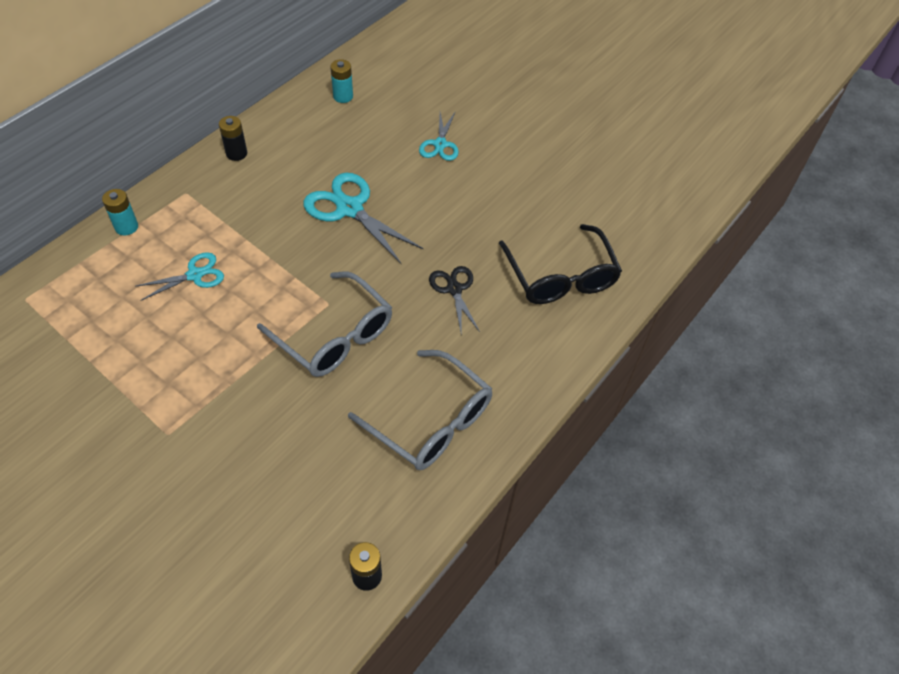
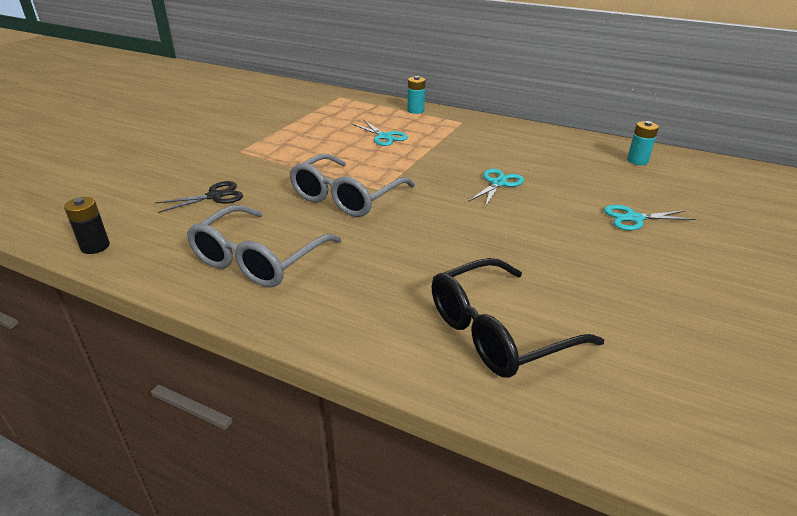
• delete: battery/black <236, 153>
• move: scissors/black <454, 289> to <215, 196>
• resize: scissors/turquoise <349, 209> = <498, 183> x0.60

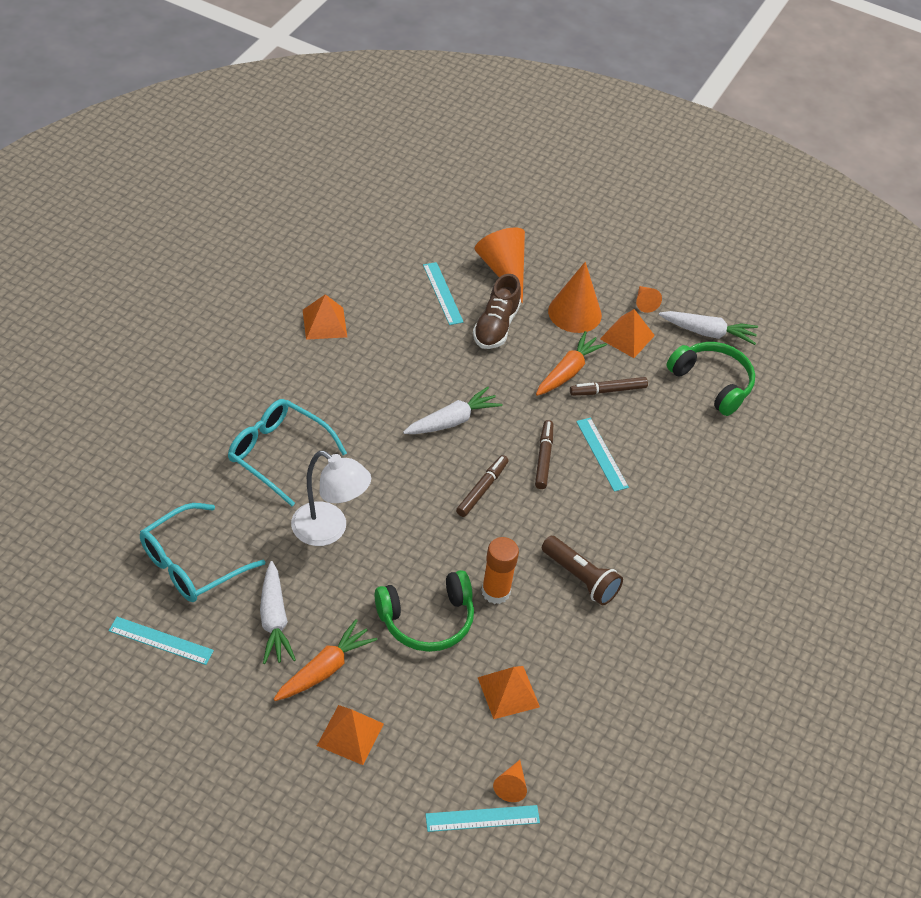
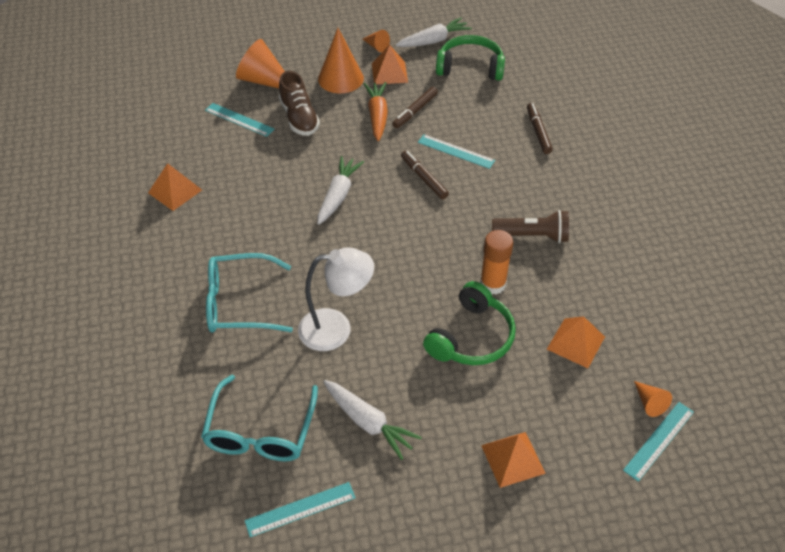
• delete: carrot/orange <324, 669>
• move: marker/brown <482, 489> to <538, 132>

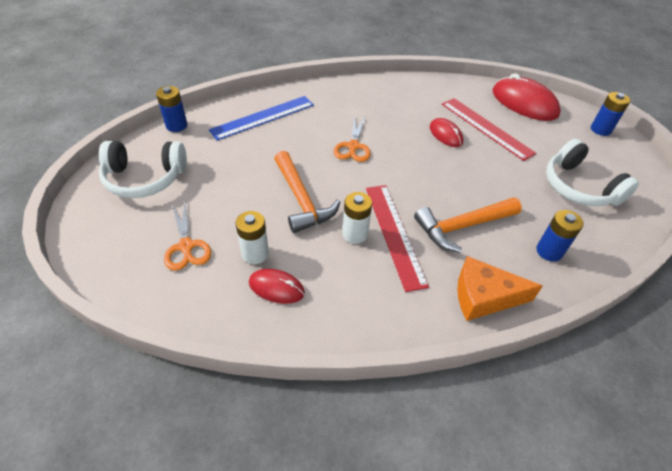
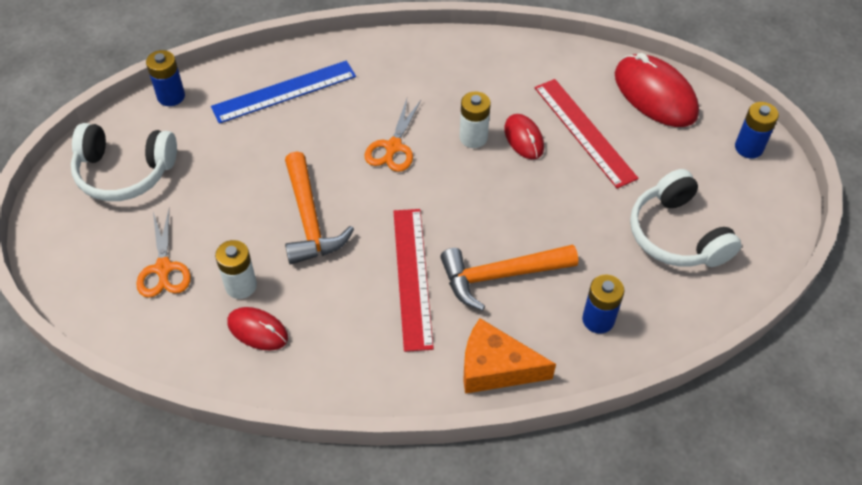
• move: battery/white <355, 234> to <473, 137>

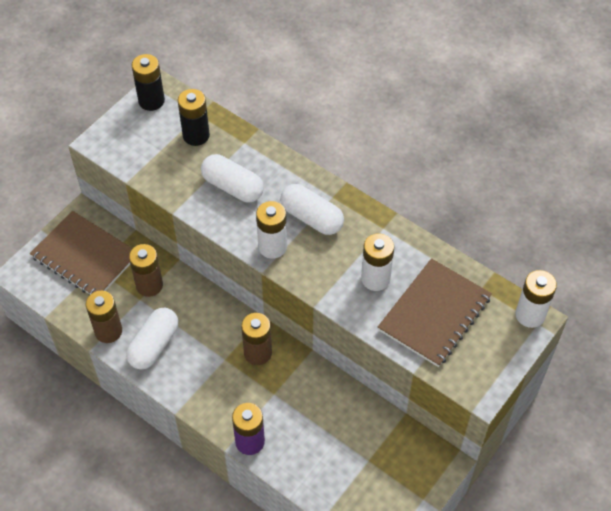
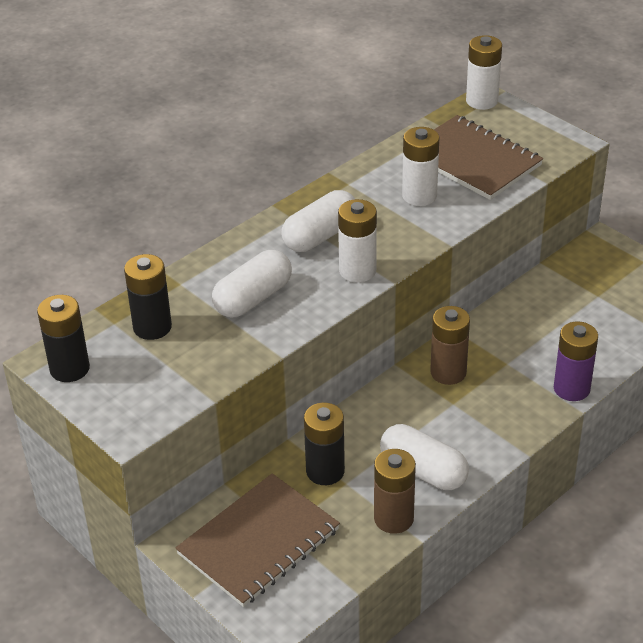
• recolor: battery/brown <149, 285> to battery/black <325, 471>

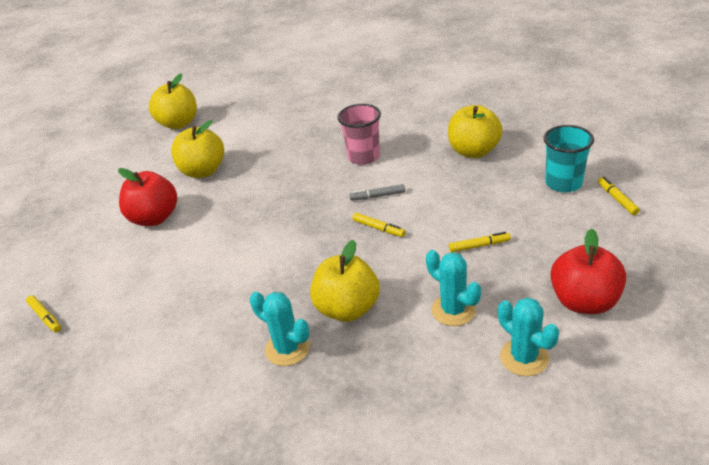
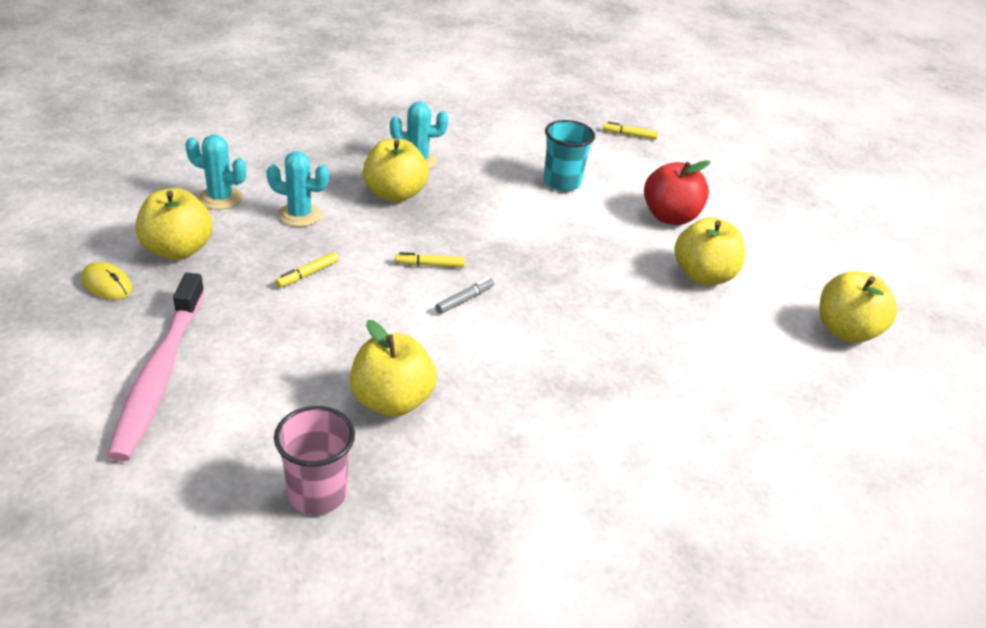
• insert: mouse/yellow <107, 284>
• move: cup/pink <363, 157> to <317, 493>
• move: cup/turquoise <563, 183> to <562, 182>
• replace: marker/yellow <617, 199> to toothbrush/pink <159, 375>
• recolor: apple/red <584, 301> to apple/yellow <178, 250>

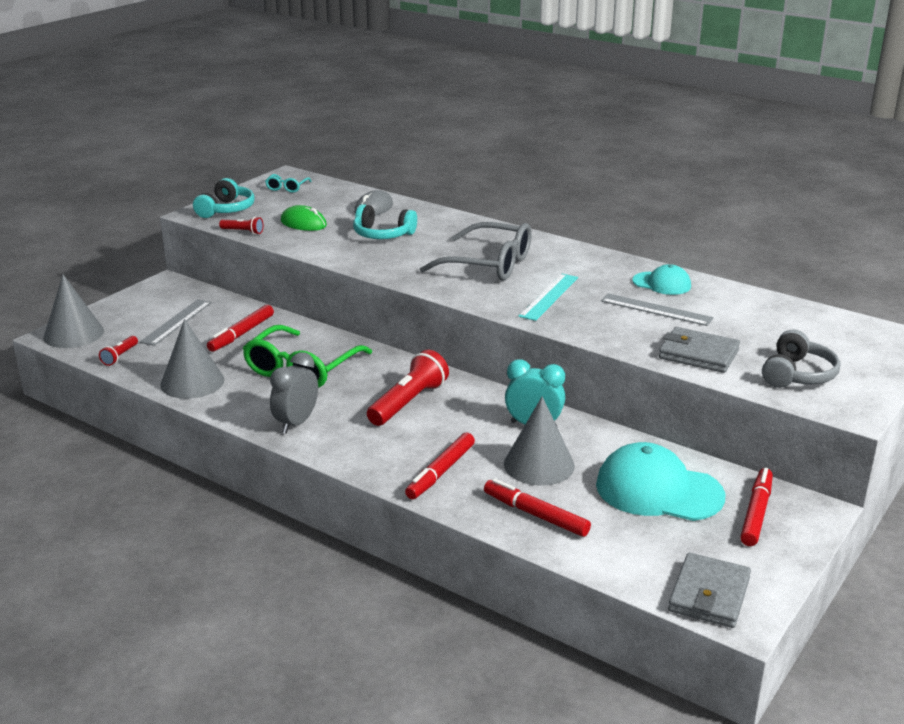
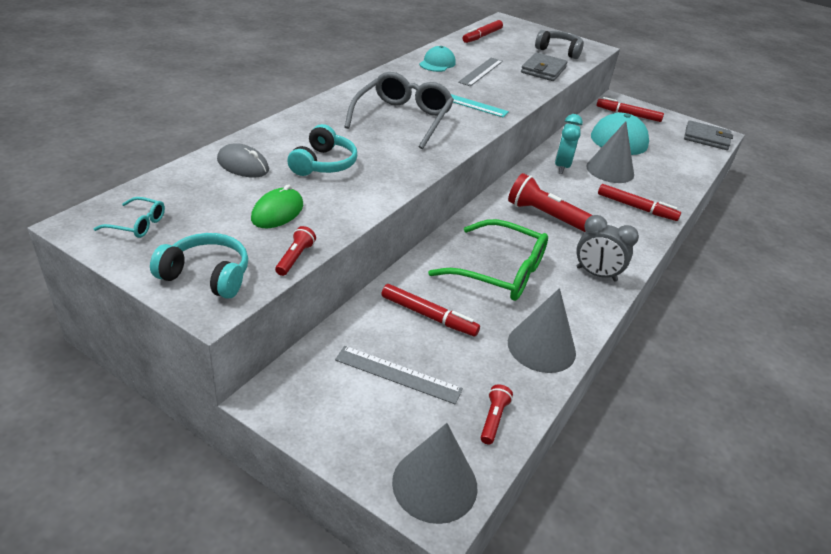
• move: marker/red <535, 514> to <482, 36>
• rotate: flashlight/red <120, 356> = <493, 419> 90 degrees counterclockwise

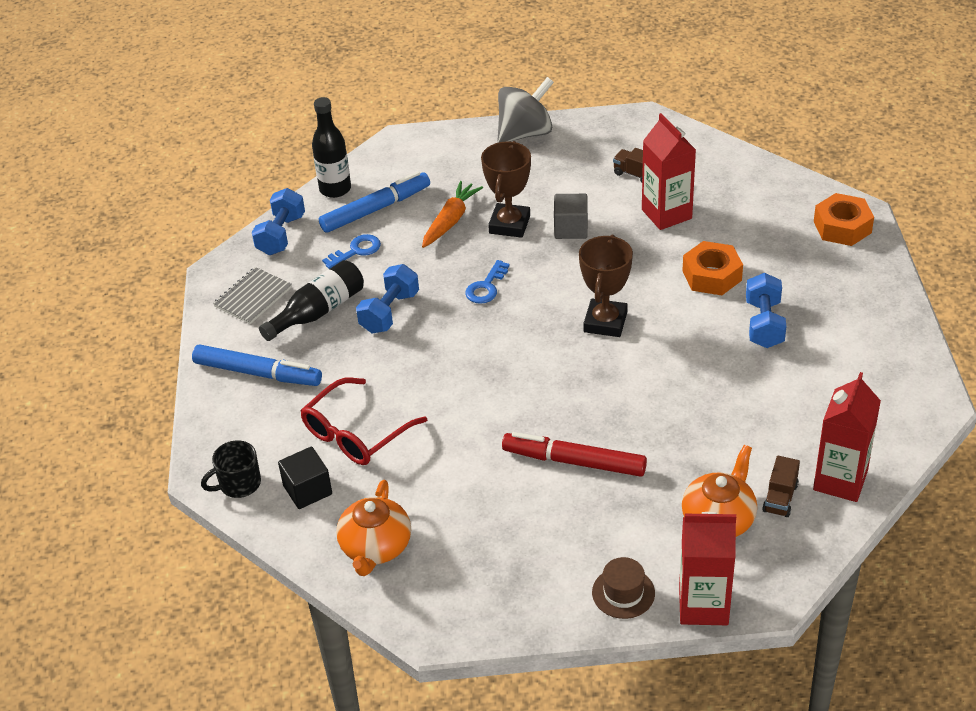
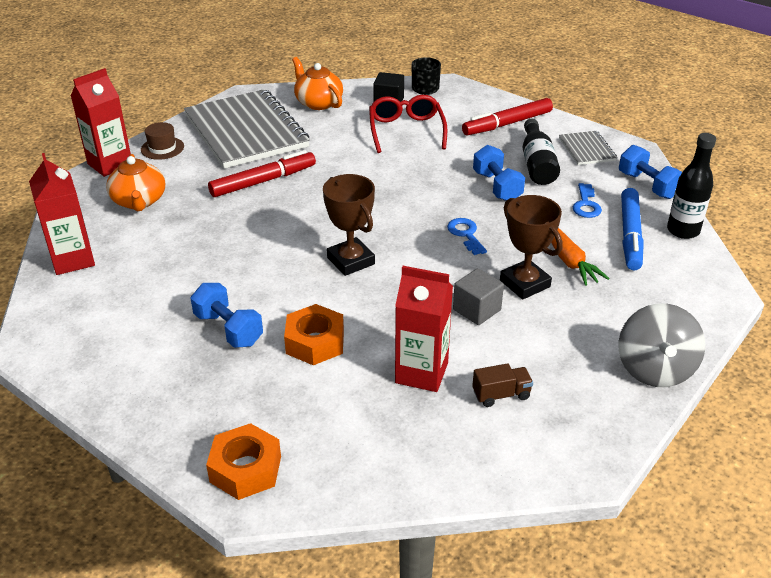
• delete: truck/brown <780, 498>
• insert: notebook/grey <246, 131>
• recolor: marker/blue <258, 373> to marker/red <507, 124>

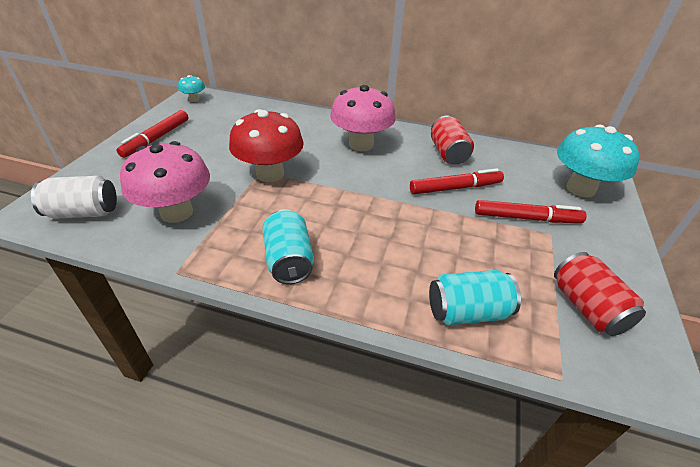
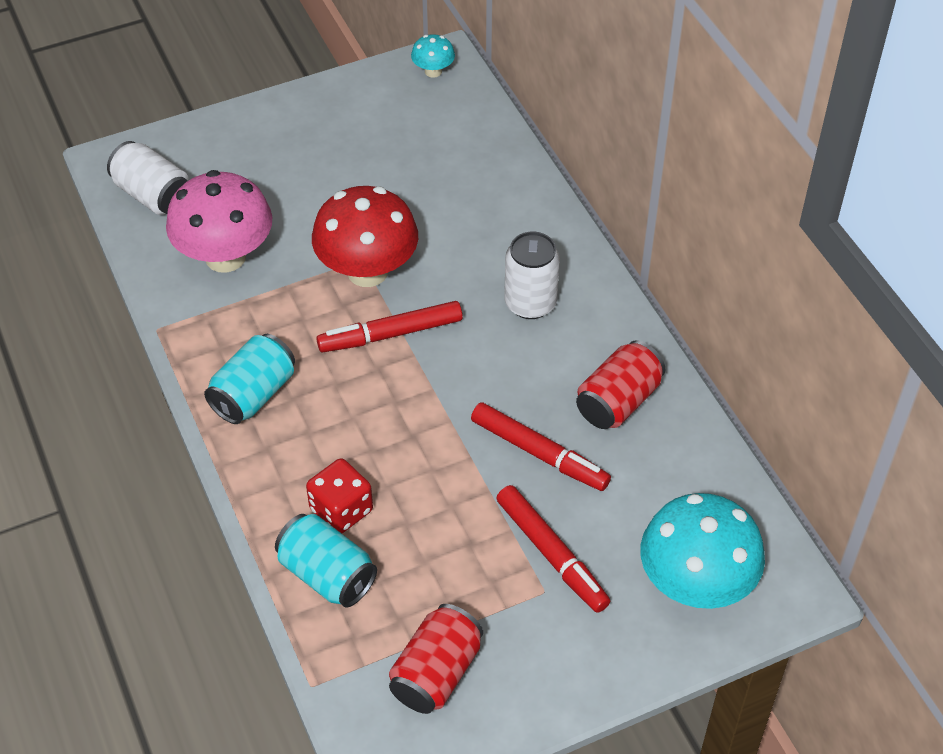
• insert: dice/red <341, 510>
• move: marker/red <157, 138> to <391, 334>
• replace: mushroom/pink <361, 144> to can/white <530, 303>

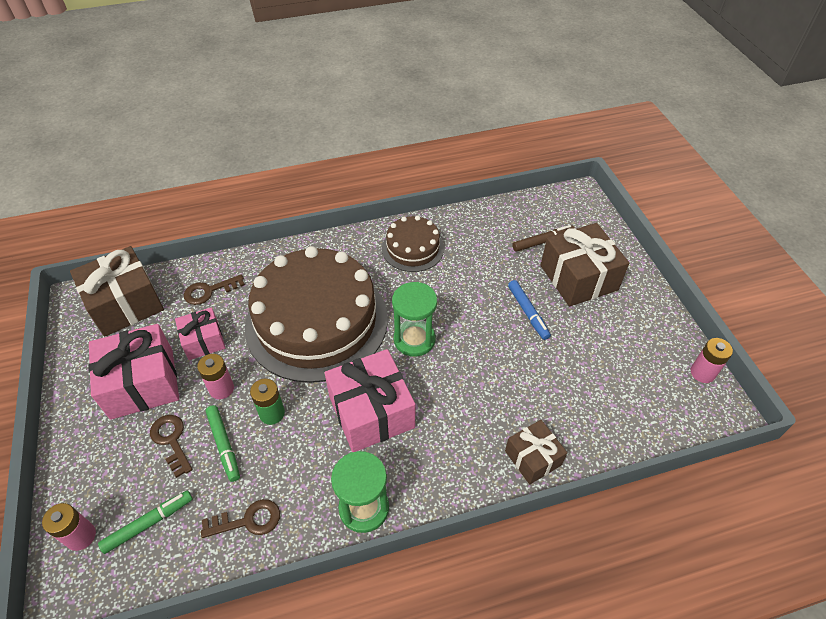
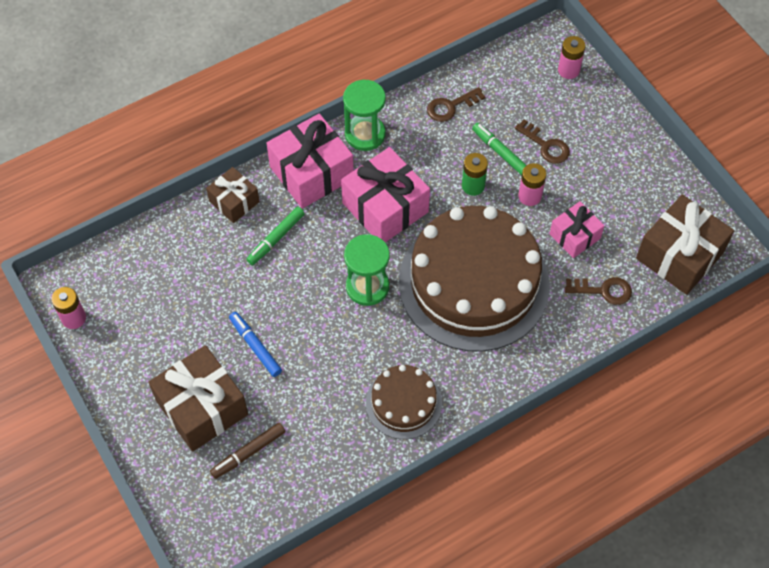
• move: gift/pink <142, 383> to <311, 173>
• move: marker/green <148, 523> to <276, 238>
• rotate: key/brown <209, 291> = <603, 290> 45 degrees clockwise

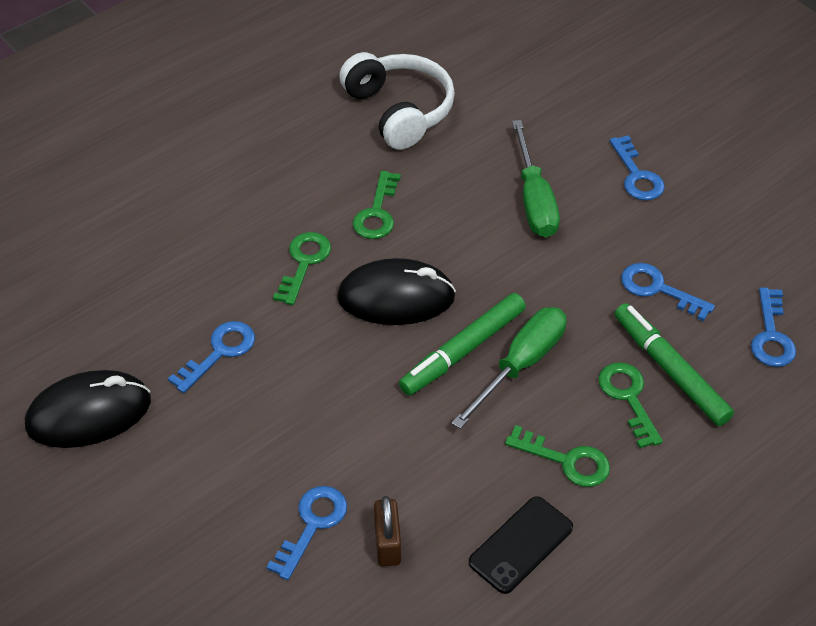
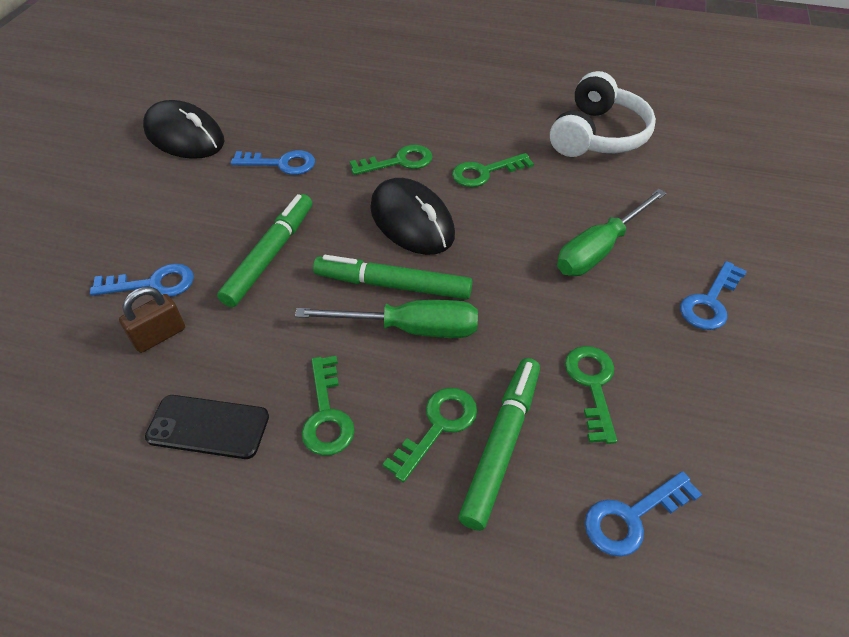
• insert: marker/green <270, 255>
• recolor: key/blue <658, 289> to key/green <592, 385>

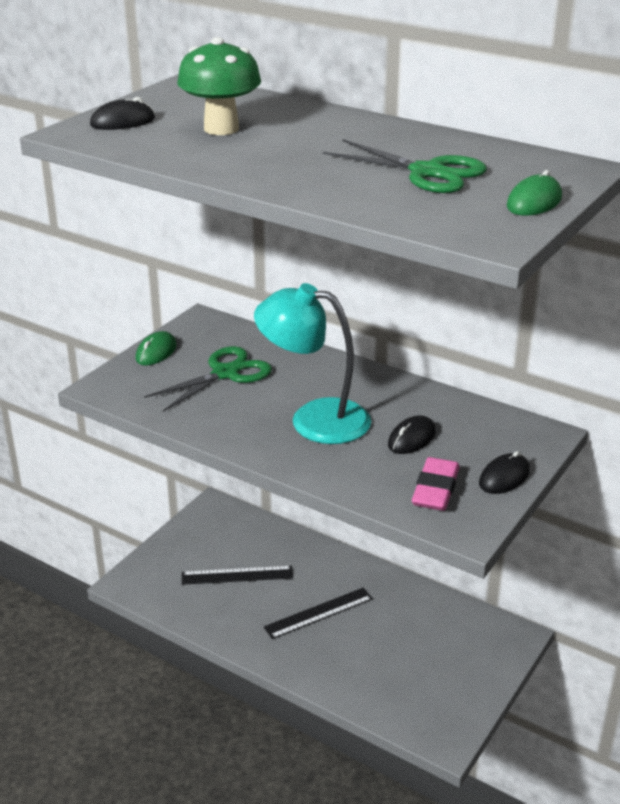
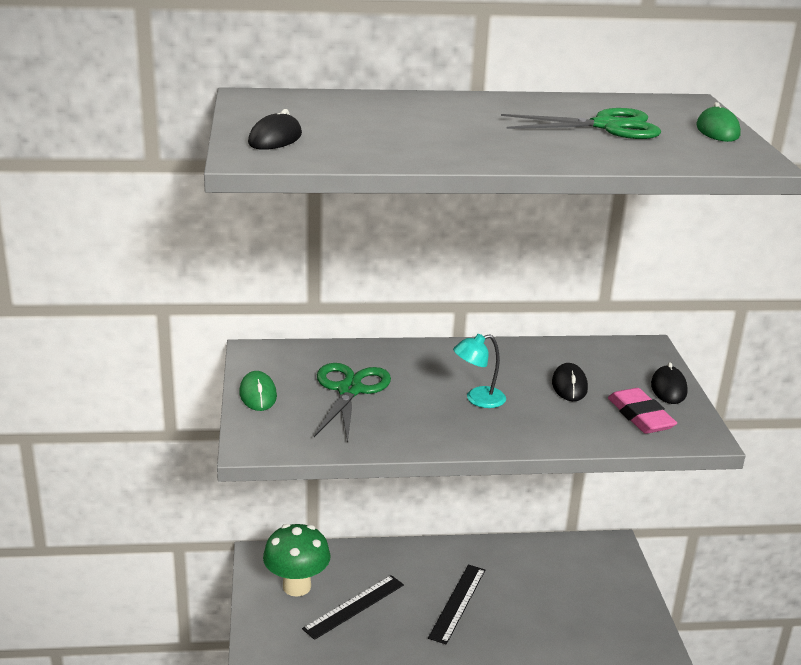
• move: mushroom/green <221, 129> to <296, 586>
• resize: lamp/turquoise <314, 419> = <478, 399> x0.50

